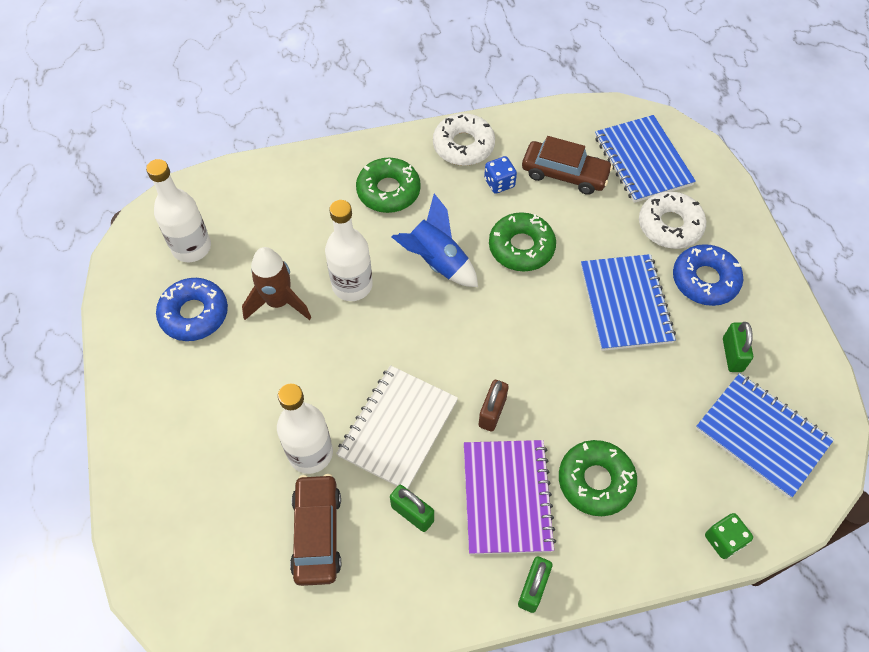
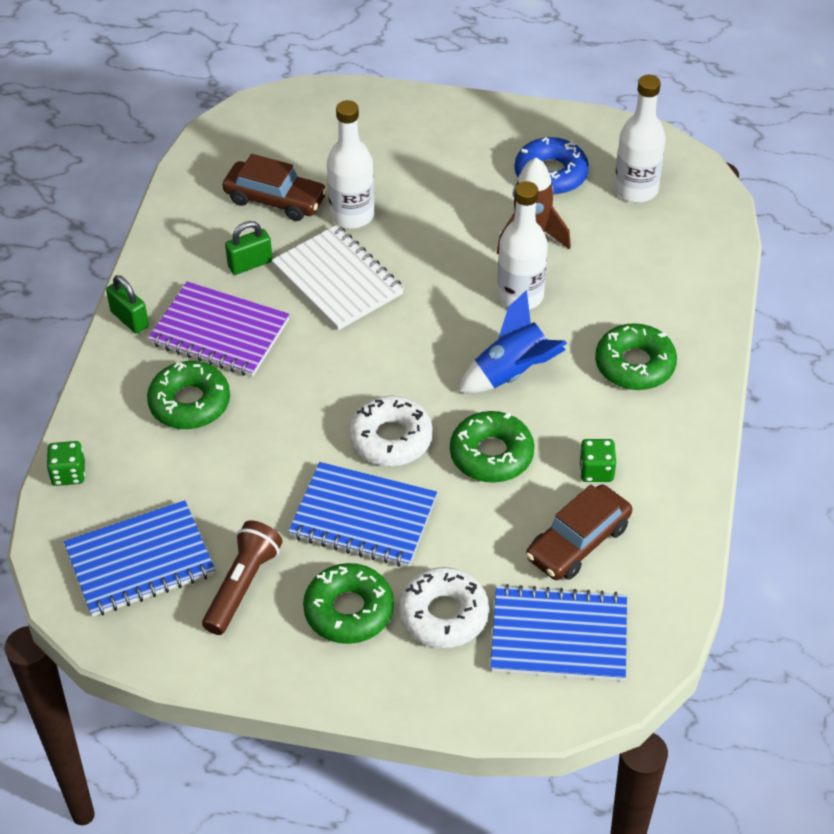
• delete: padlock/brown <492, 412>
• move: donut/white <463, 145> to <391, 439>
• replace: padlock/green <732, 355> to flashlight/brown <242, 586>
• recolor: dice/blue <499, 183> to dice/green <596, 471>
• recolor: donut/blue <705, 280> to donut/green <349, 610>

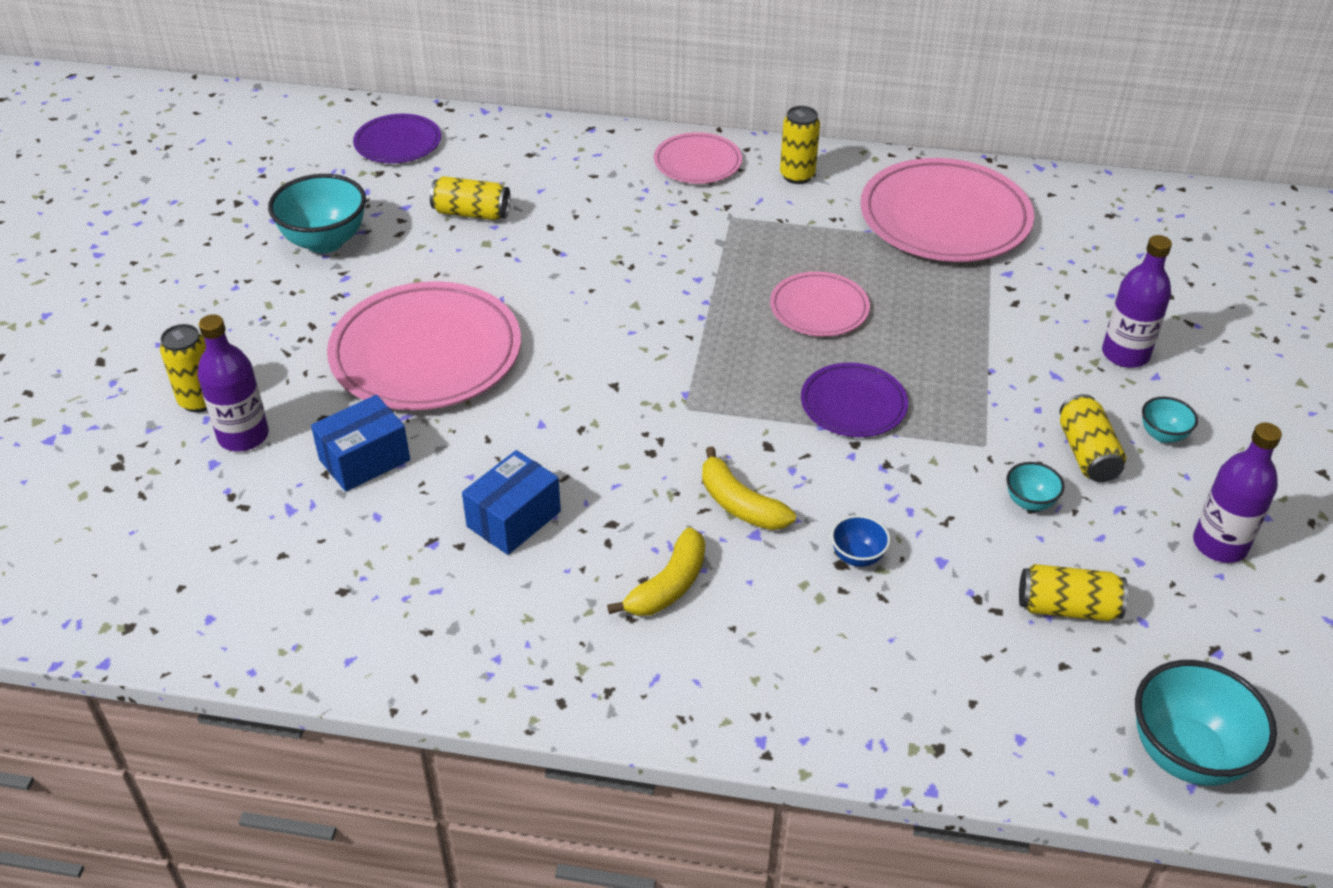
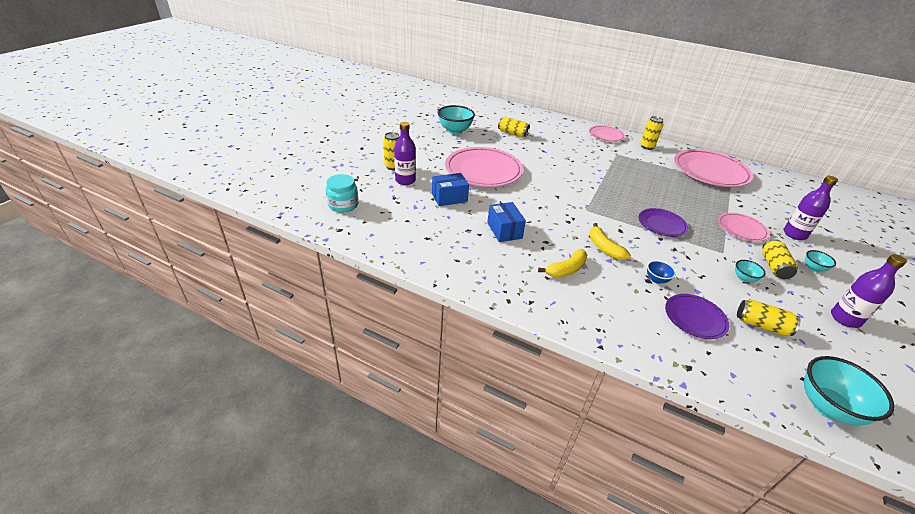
• insert: jar/turquoise <343, 205>
• move: plate/purple <398, 143> to <695, 318>
• move: plate/pink <819, 308> to <741, 229>
• rotate: box/blue <514, 519> = <504, 230> 75 degrees counterclockwise

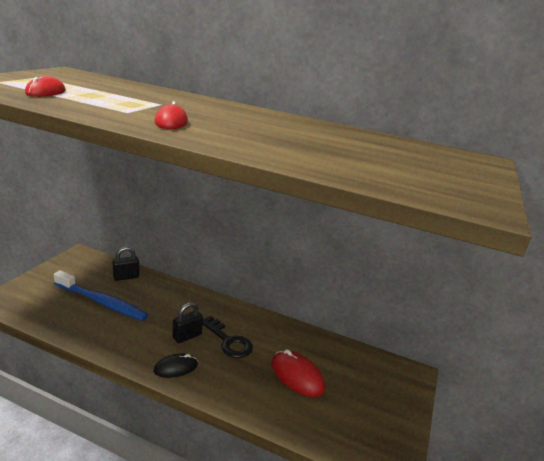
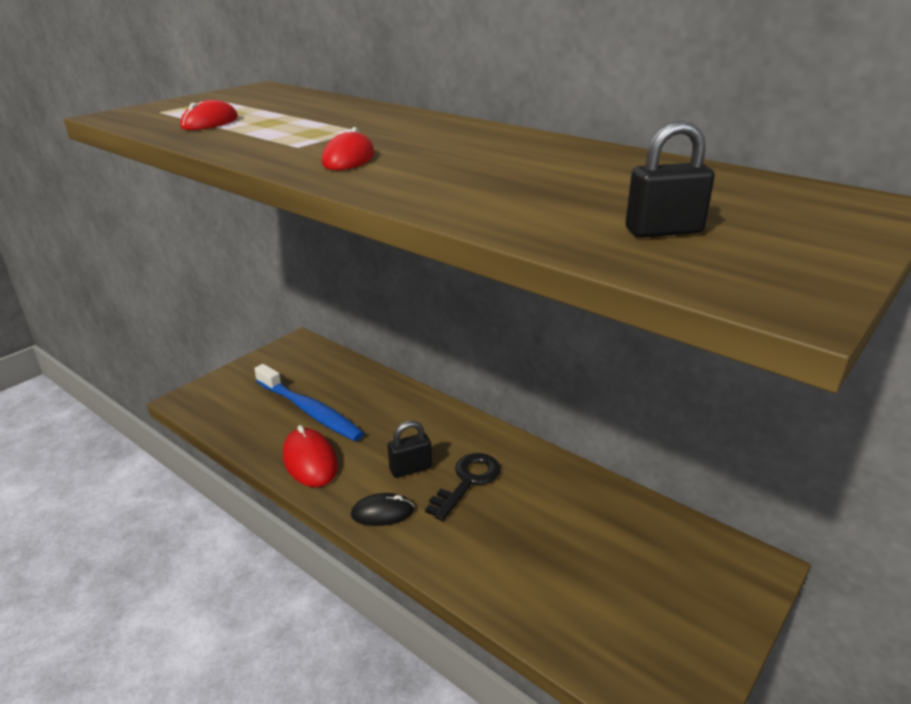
• move: padlock/black <126, 277> to <663, 231>
• move: mouse/red <297, 376> to <310, 461>
• rotate: key/black <228, 341> = <467, 482> 120 degrees counterclockwise

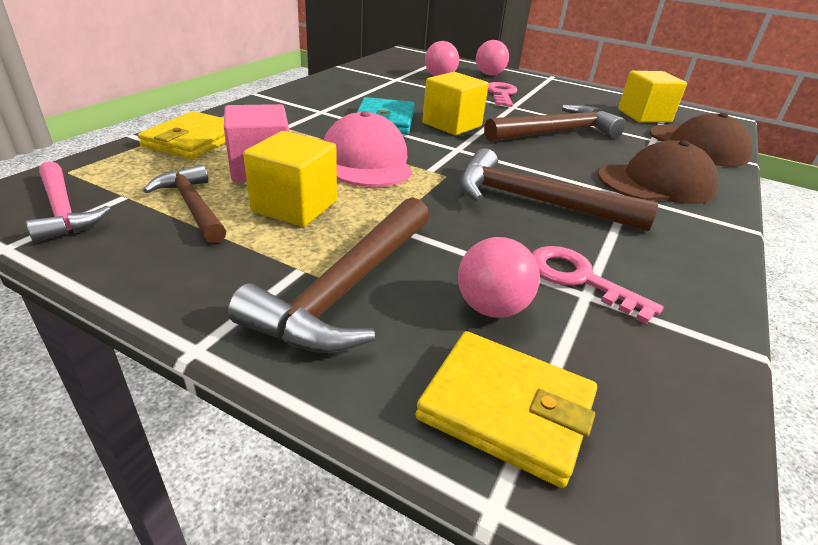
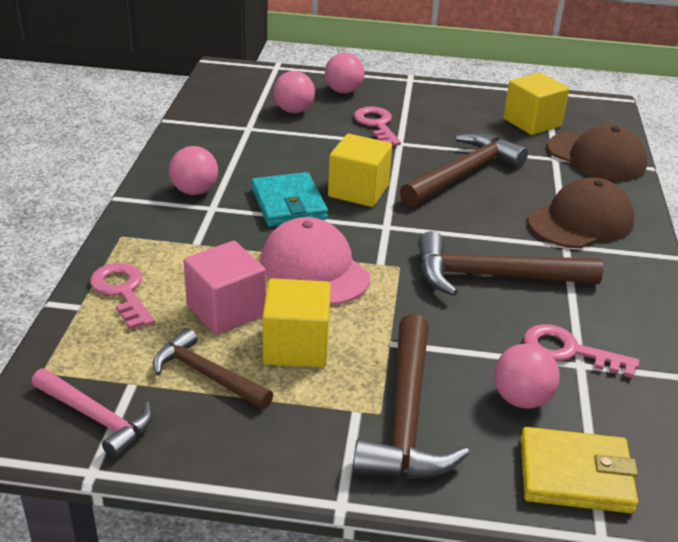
• insert: ball/pink <194, 191>
• replace: wallet/yellow <193, 140> to key/pink <122, 291>

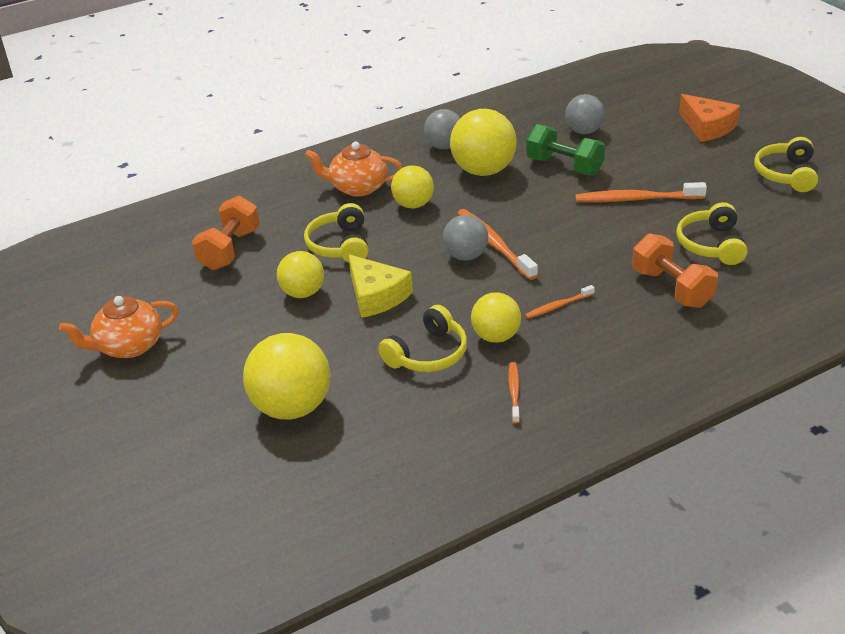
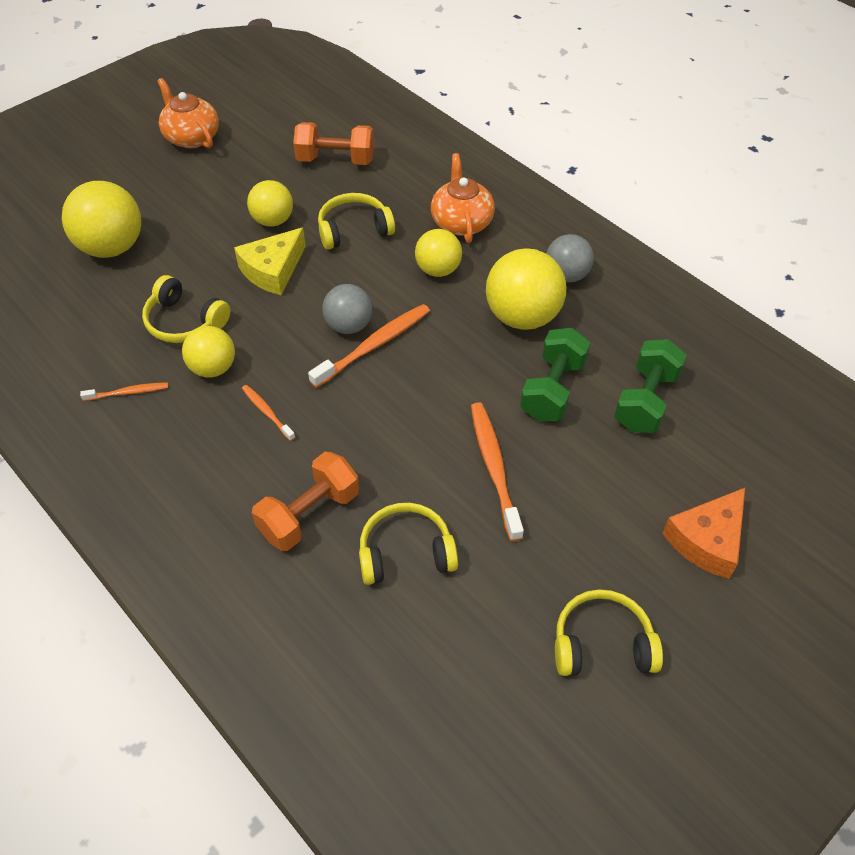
• replace: ball/grey <584, 131> to dumbbell/green <646, 401>

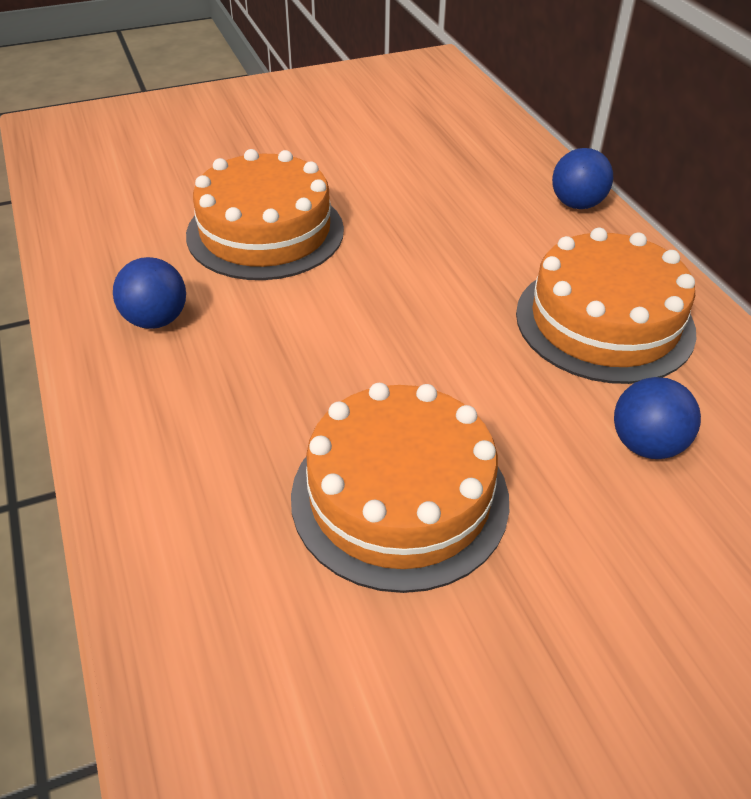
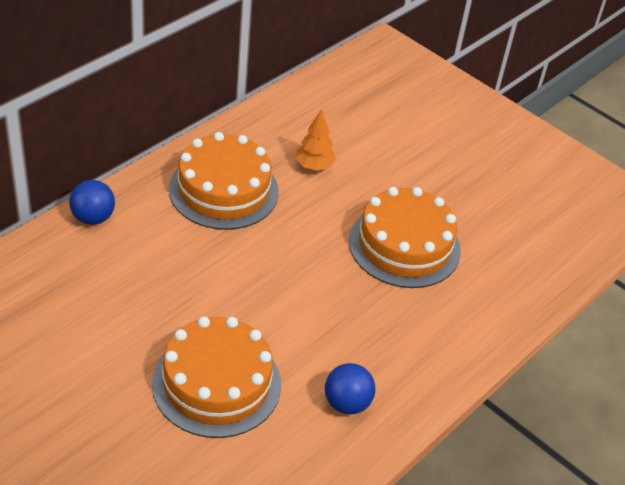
• replace: ball/blue <646, 444> to tree/orange <314, 166>

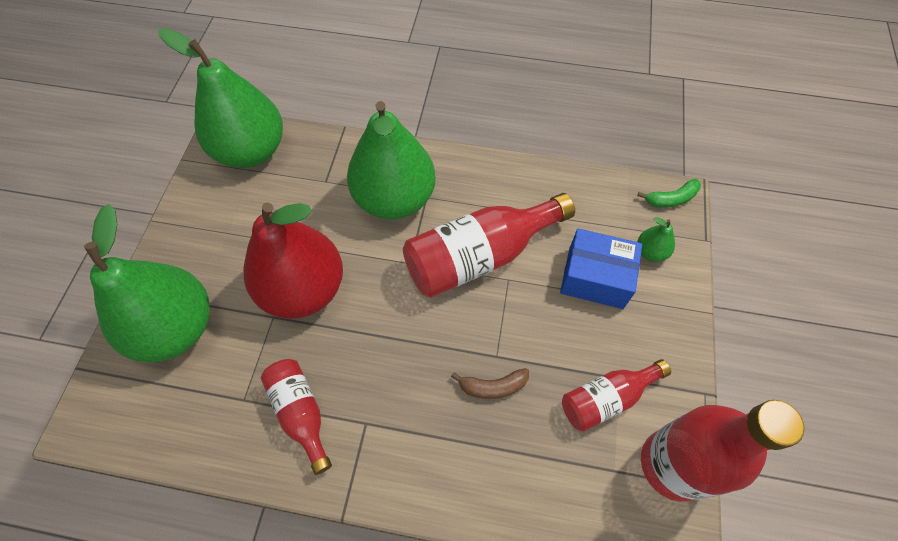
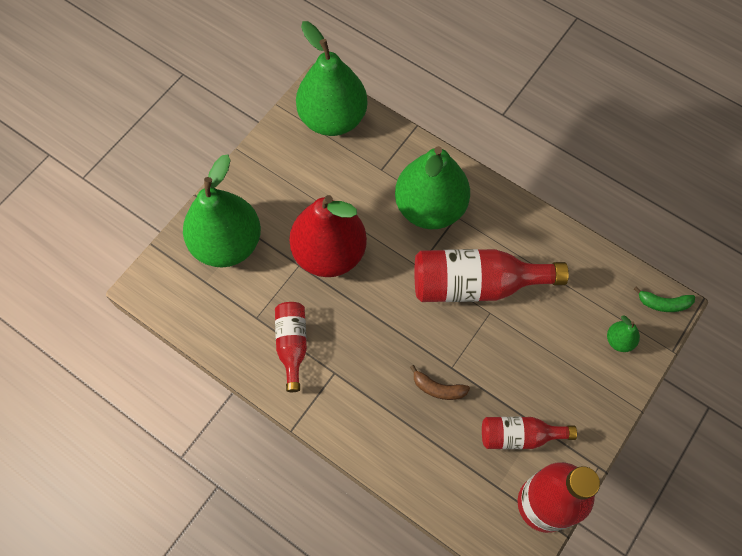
• delete: box/blue <595, 278>

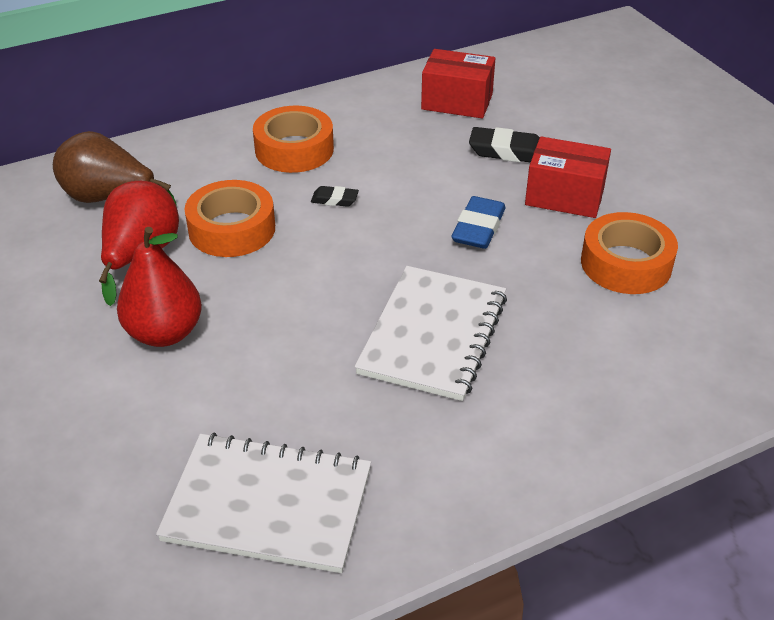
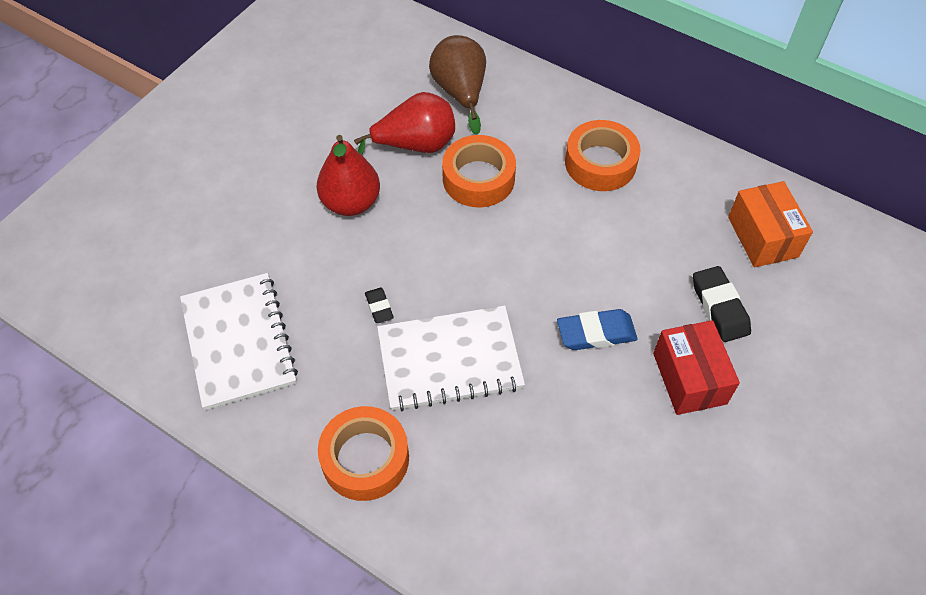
• move: eraser/black <334, 200> to <379, 307>
• move: tape/orange <626, 264> to <365, 458>
• recolor: box/red <457, 102> to box/orange <762, 237>

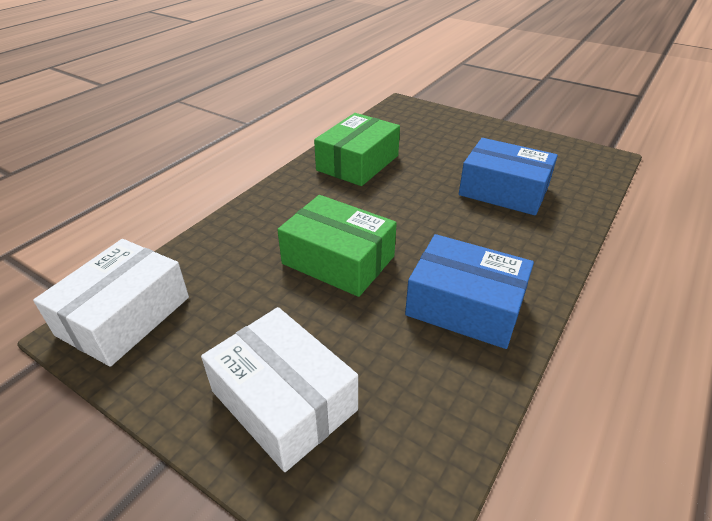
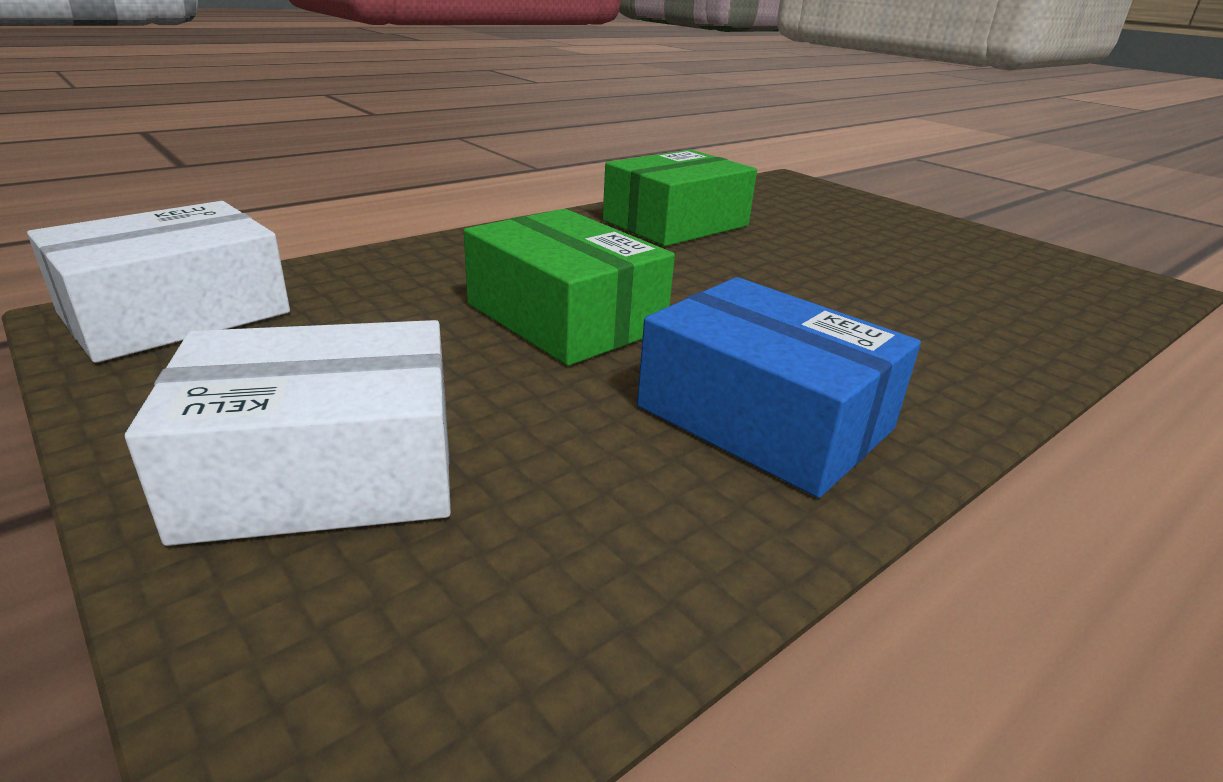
• delete: box/blue <503, 191>
• rotate: box/white <284, 400> = <324, 470> 75 degrees counterclockwise

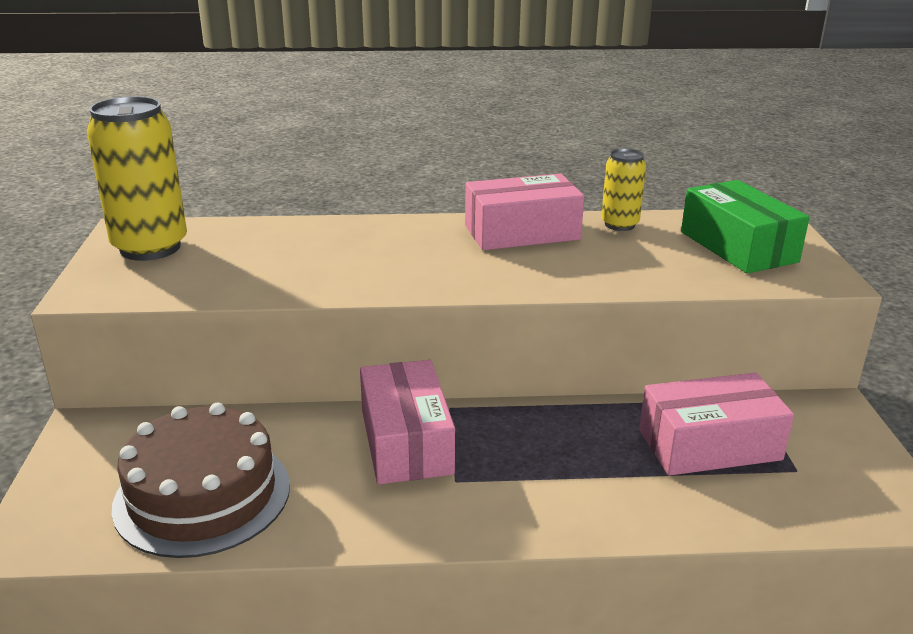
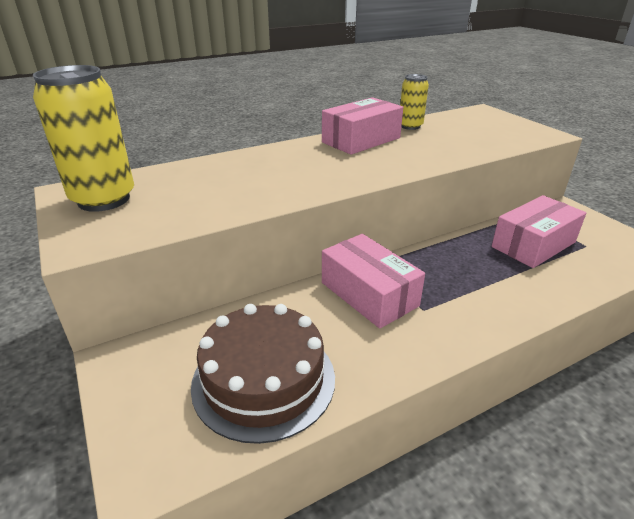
• delete: box/green <738, 247>

